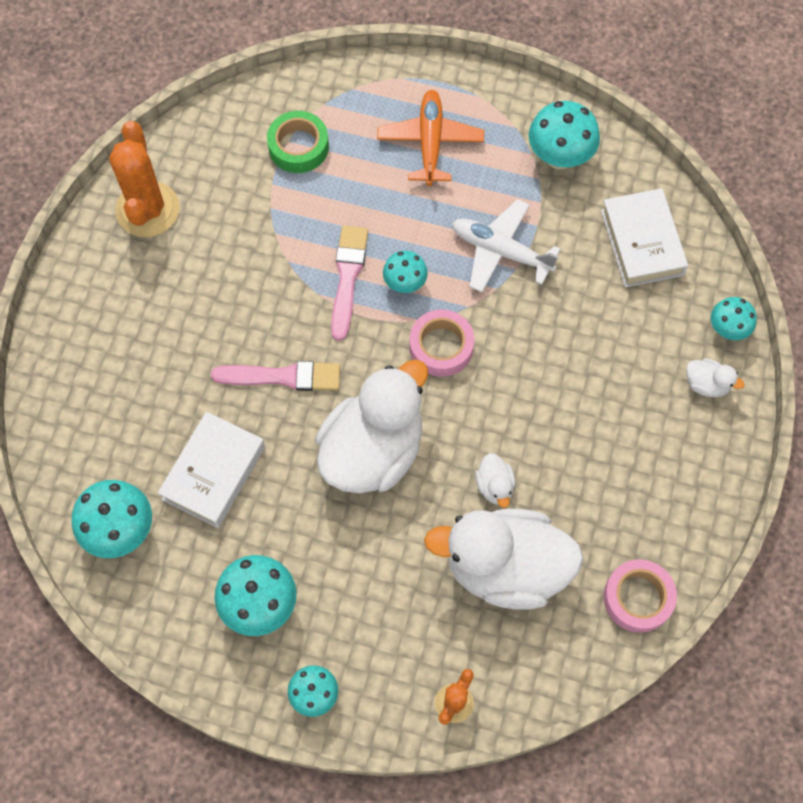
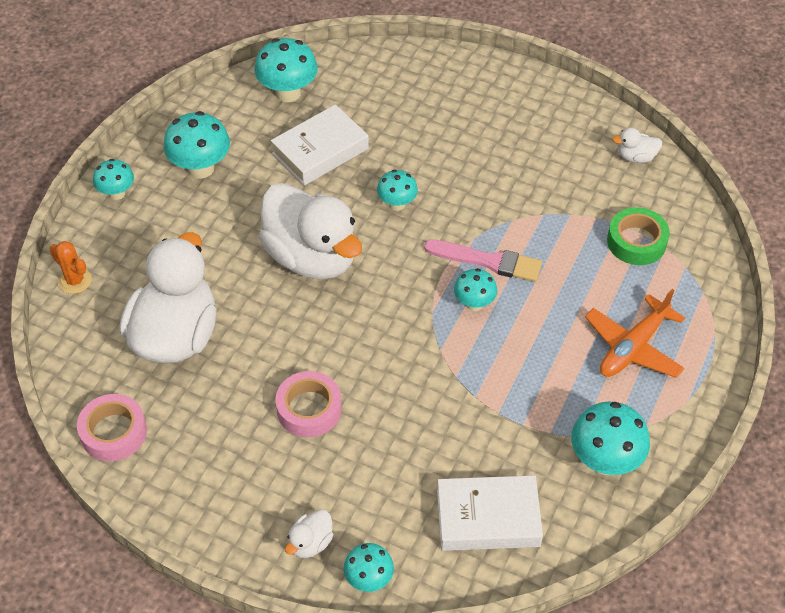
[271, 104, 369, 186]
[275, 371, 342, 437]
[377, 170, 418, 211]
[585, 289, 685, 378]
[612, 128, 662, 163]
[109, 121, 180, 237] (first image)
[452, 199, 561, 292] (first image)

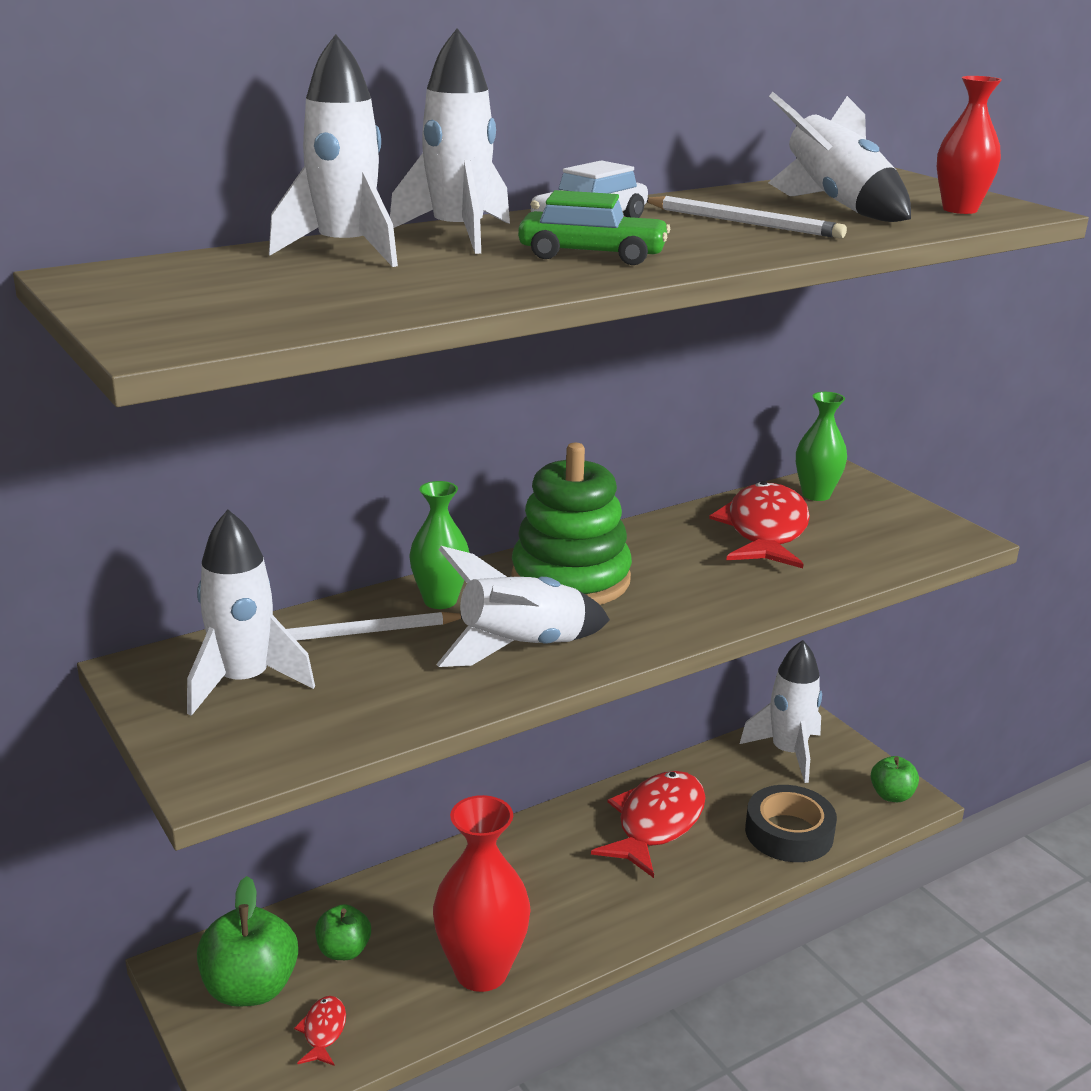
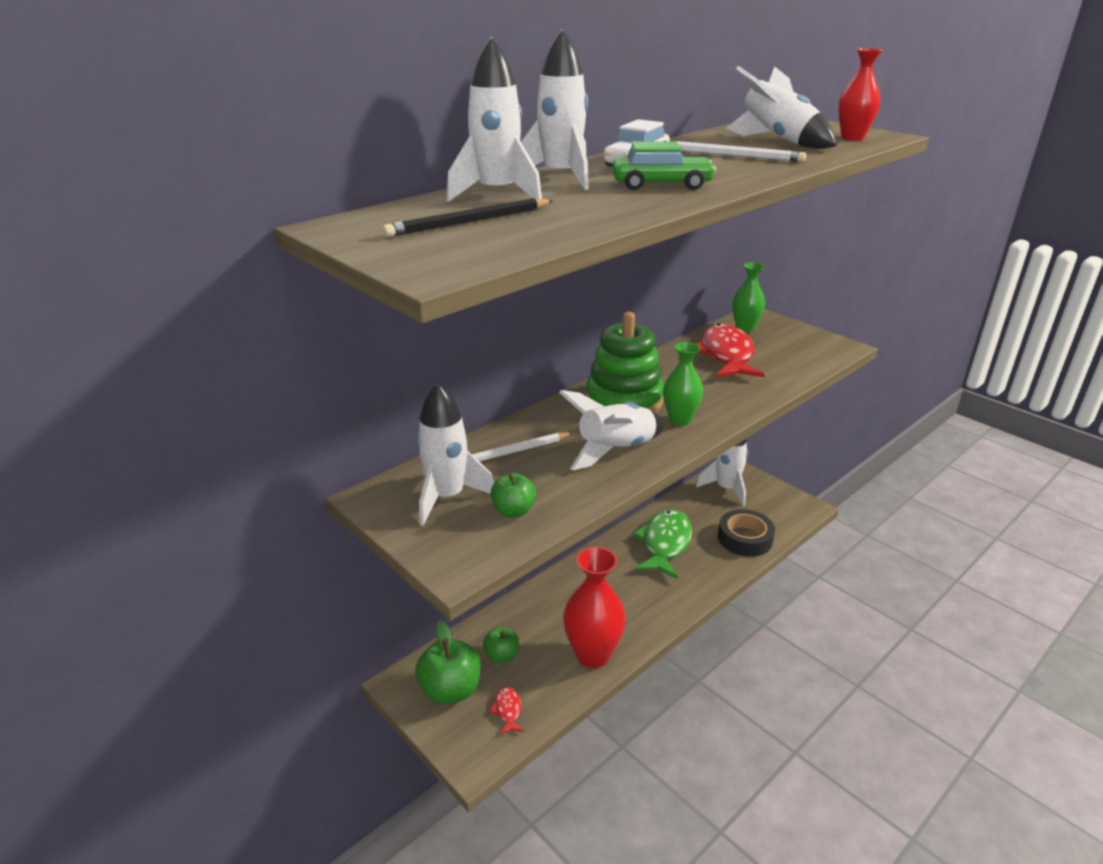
[383, 198, 554, 237]
[491, 473, 536, 517]
[633, 509, 692, 579]
[663, 342, 703, 426]

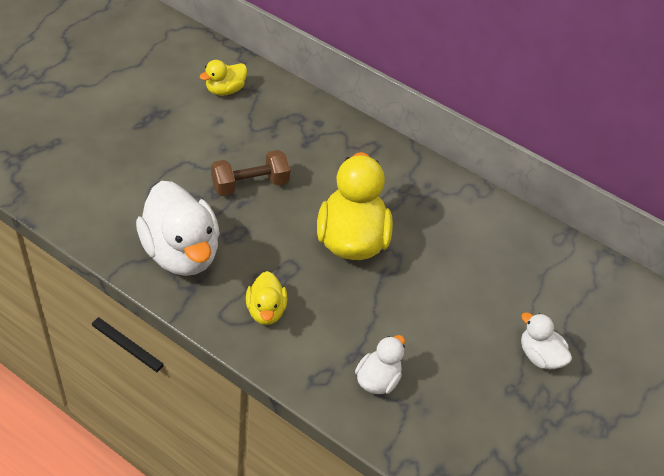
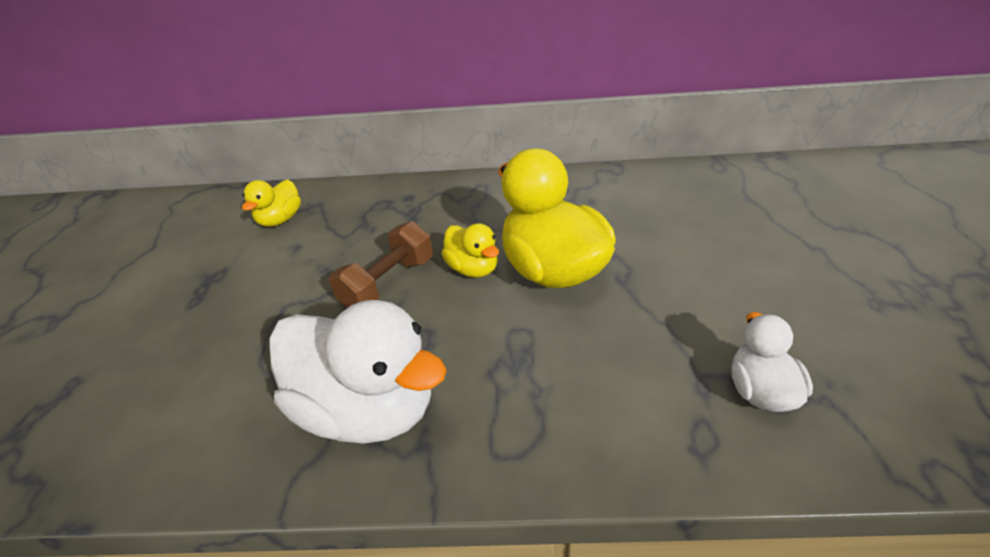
[441, 223, 499, 278]
[521, 312, 572, 369] (first image)

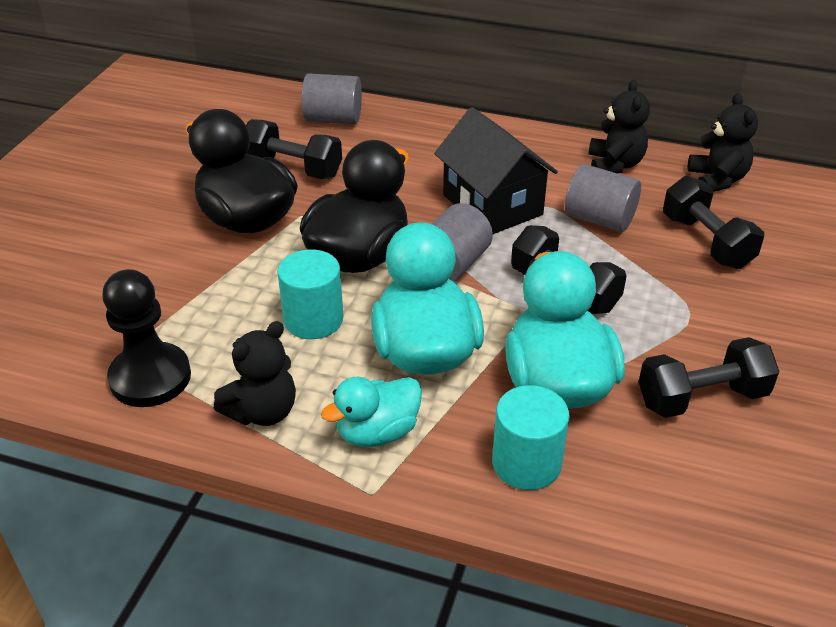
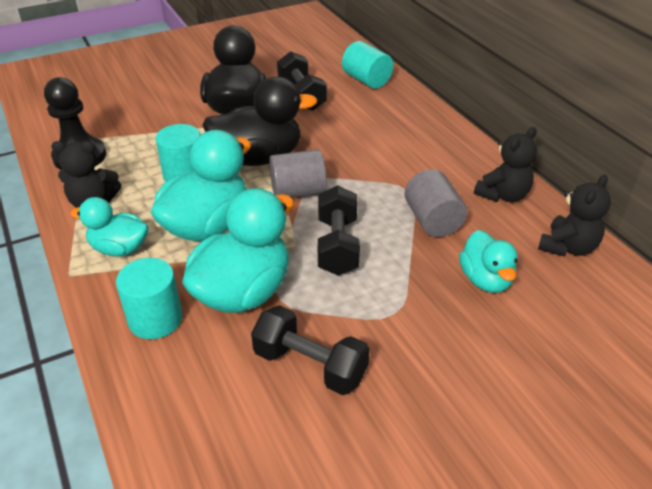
[342, 41, 393, 89]
[459, 230, 518, 293]
[434, 107, 558, 234] (first image)

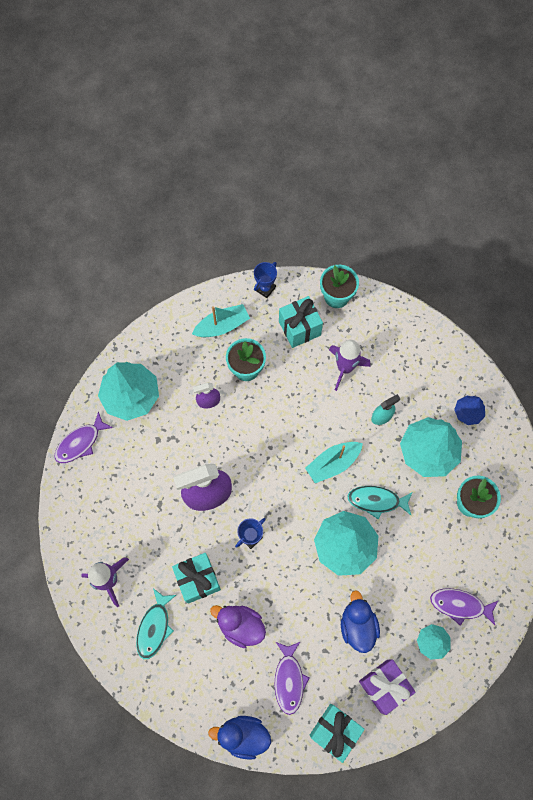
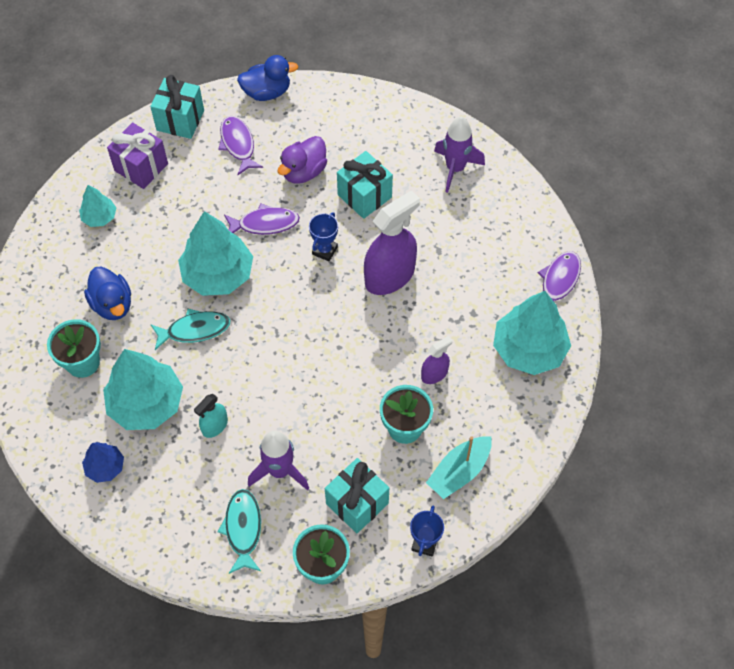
[84, 267, 131, 320]
[218, 489, 261, 574]
[224, 203, 300, 235]
[278, 136, 327, 184]
[305, 442, 363, 483] (first image)

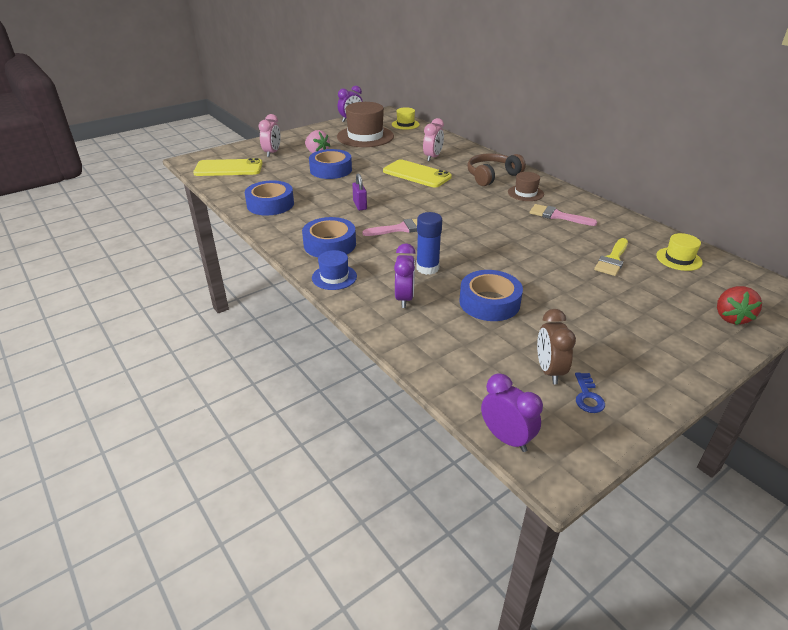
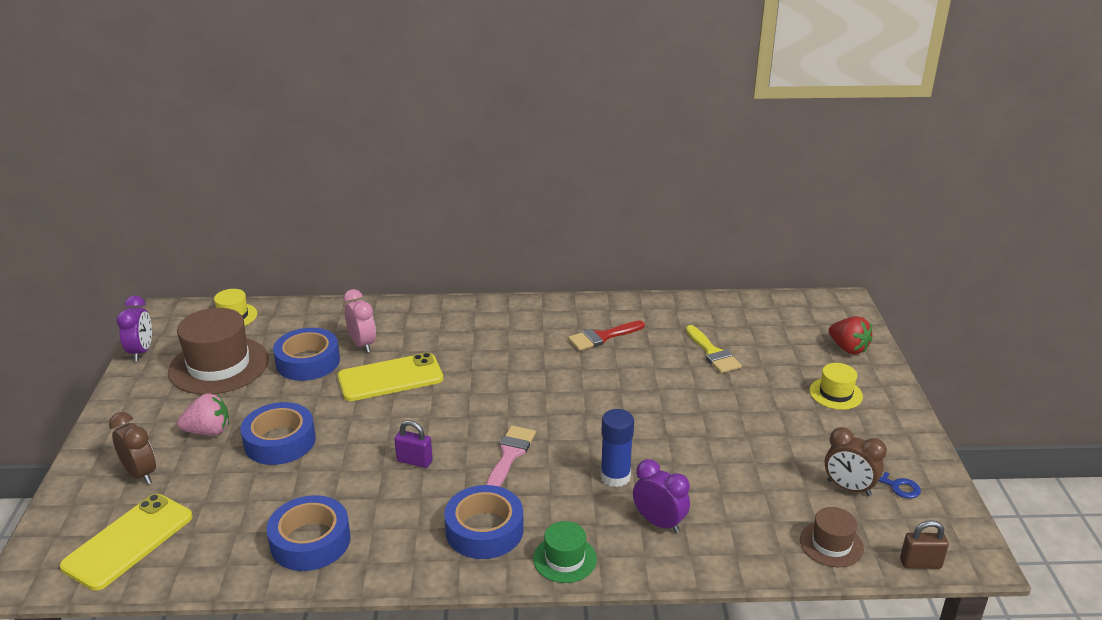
[109, 412, 156, 484]
[273, 328, 340, 381]
[533, 521, 597, 583]
[568, 321, 645, 351]
[800, 507, 864, 567]
[810, 363, 863, 410]
[900, 520, 949, 569]
[467, 153, 526, 186] (first image)

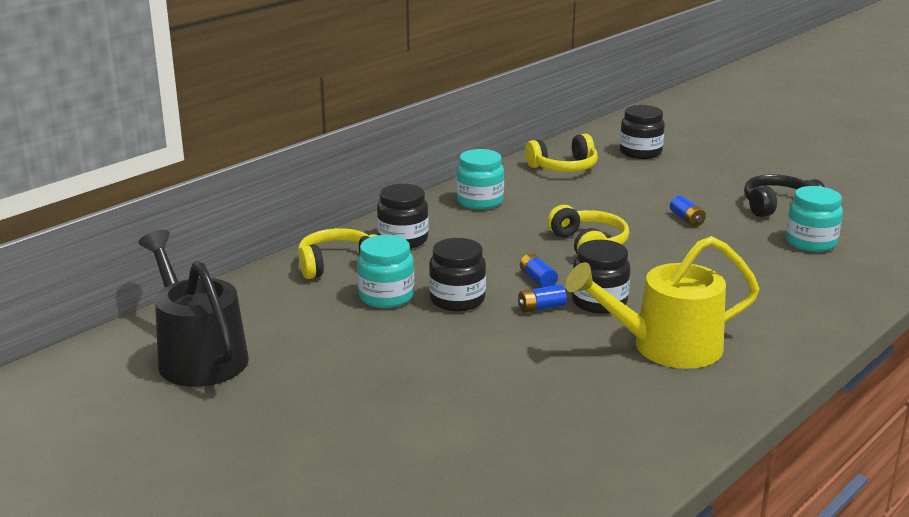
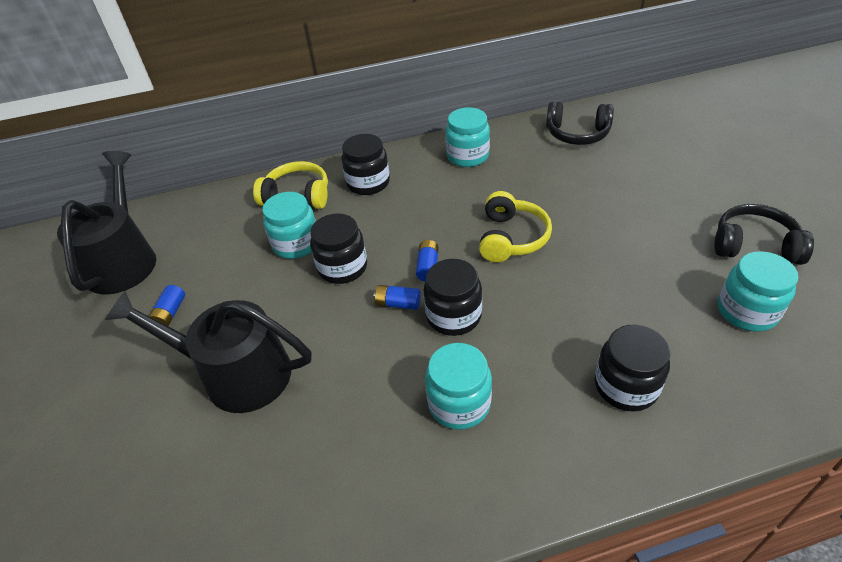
[105, 291, 312, 413]
[149, 285, 185, 326]
[425, 343, 492, 430]
[546, 102, 614, 145]
[595, 325, 670, 411]

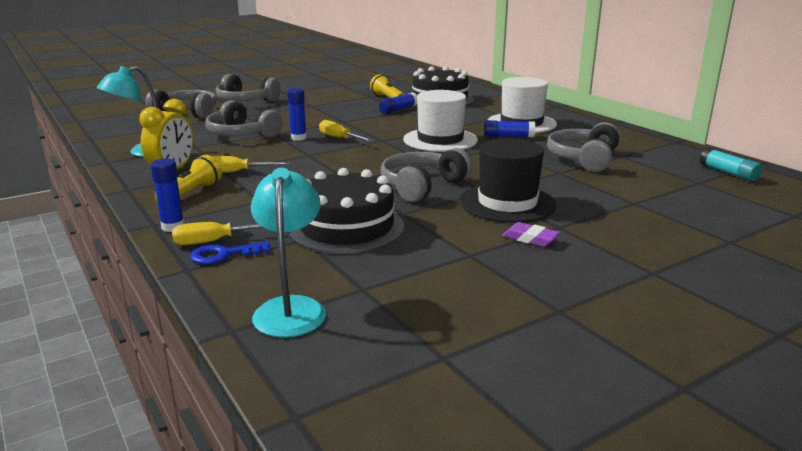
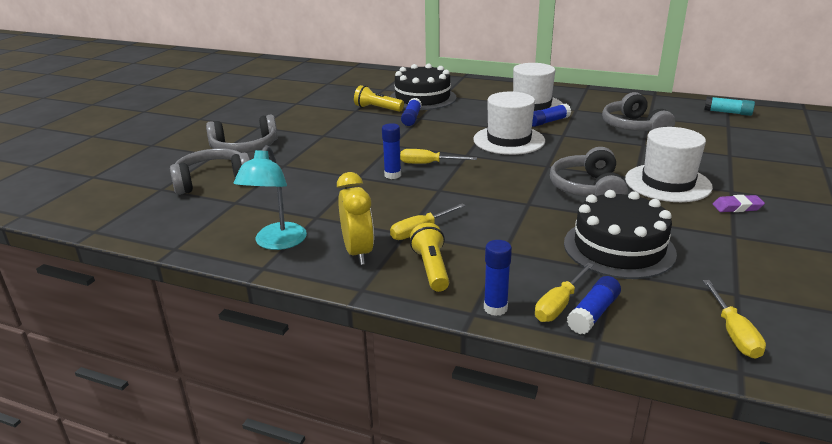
[567, 276, 621, 334]
[625, 127, 713, 202]
[703, 280, 766, 359]
[206, 100, 282, 138] (first image)

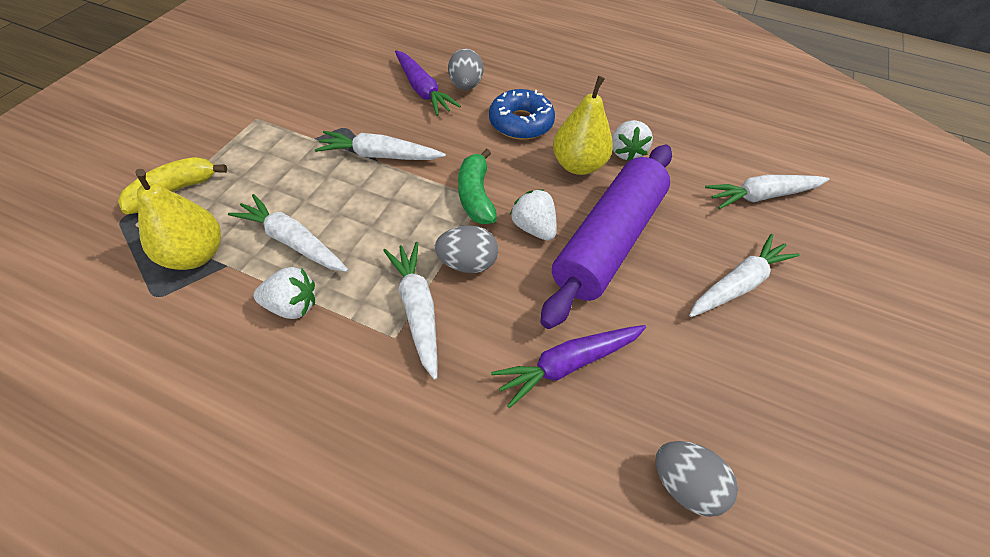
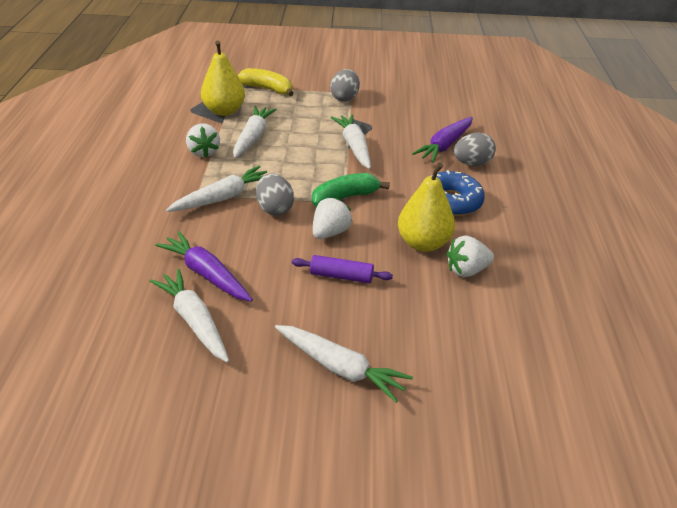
[150, 269, 229, 363]
[292, 255, 393, 283]
[330, 69, 360, 101]

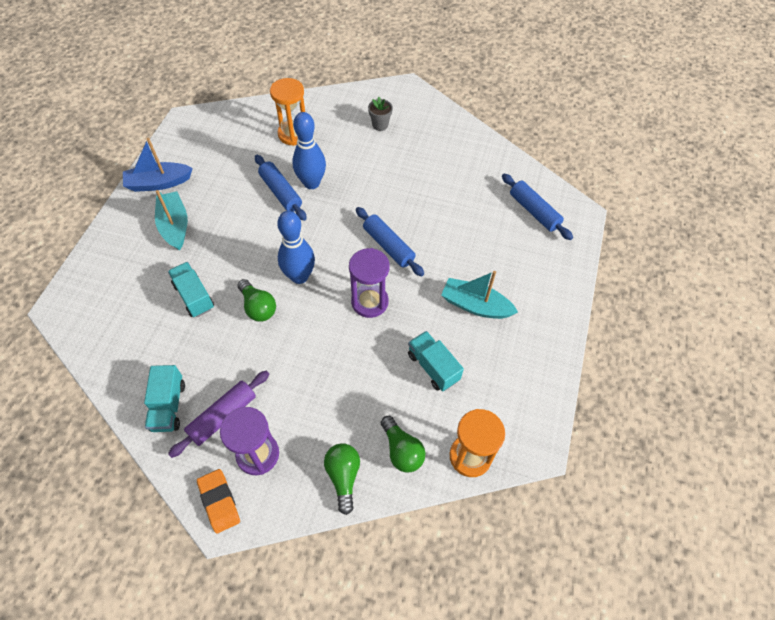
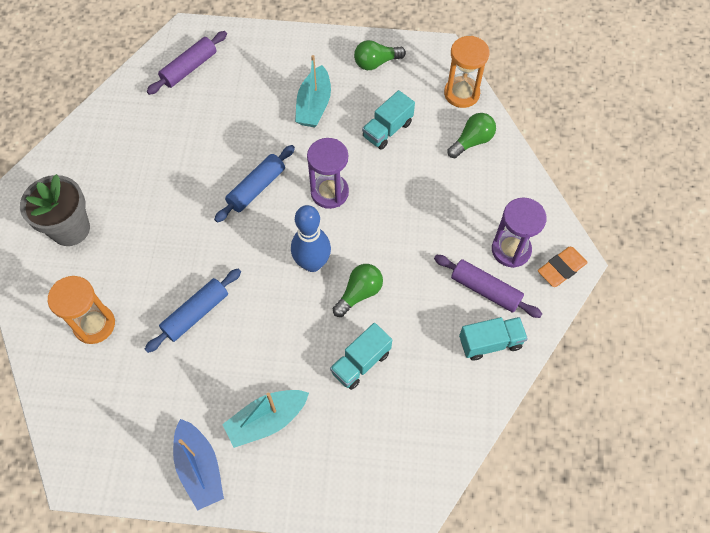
[20, 174, 90, 246]
[147, 31, 227, 95]
[354, 40, 406, 70]
[292, 112, 326, 189] (first image)

